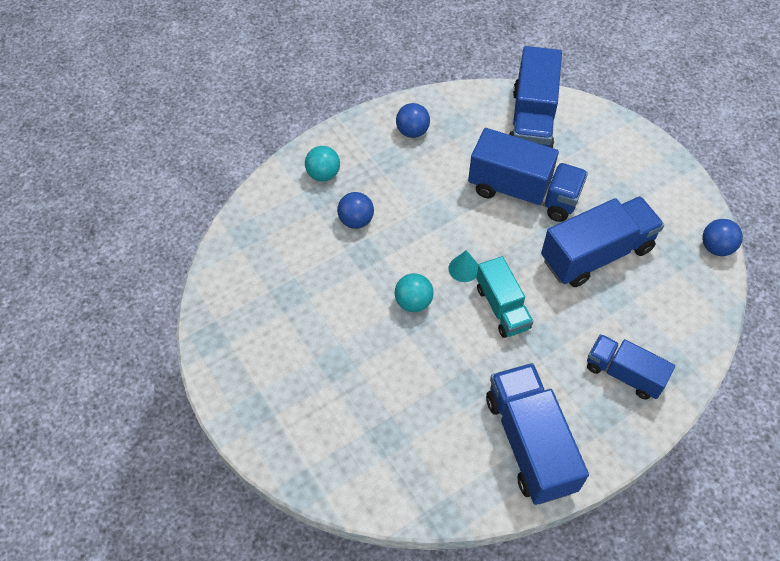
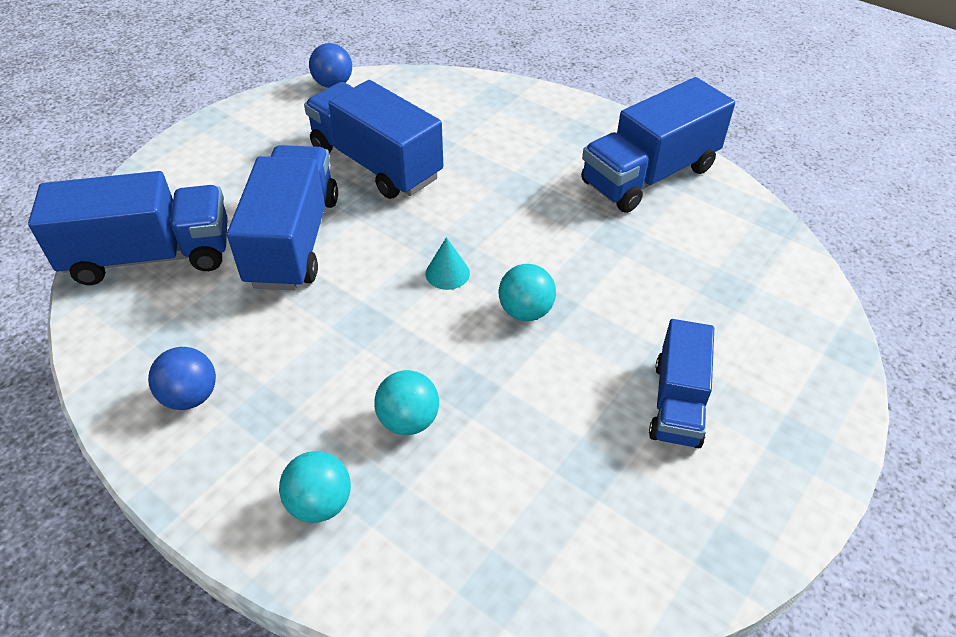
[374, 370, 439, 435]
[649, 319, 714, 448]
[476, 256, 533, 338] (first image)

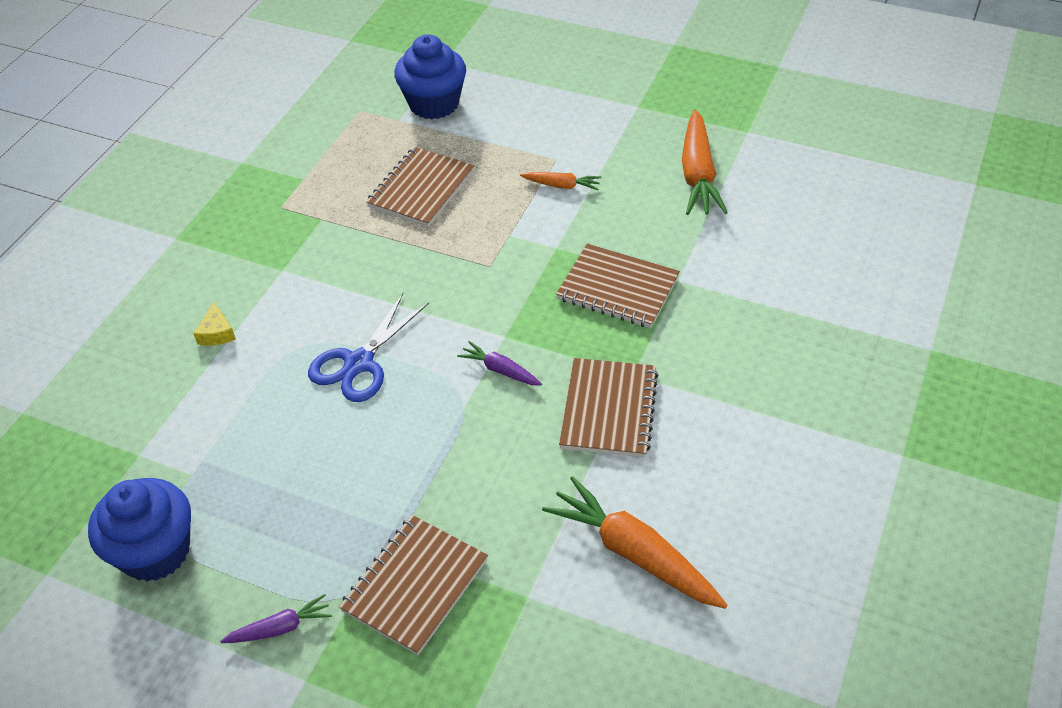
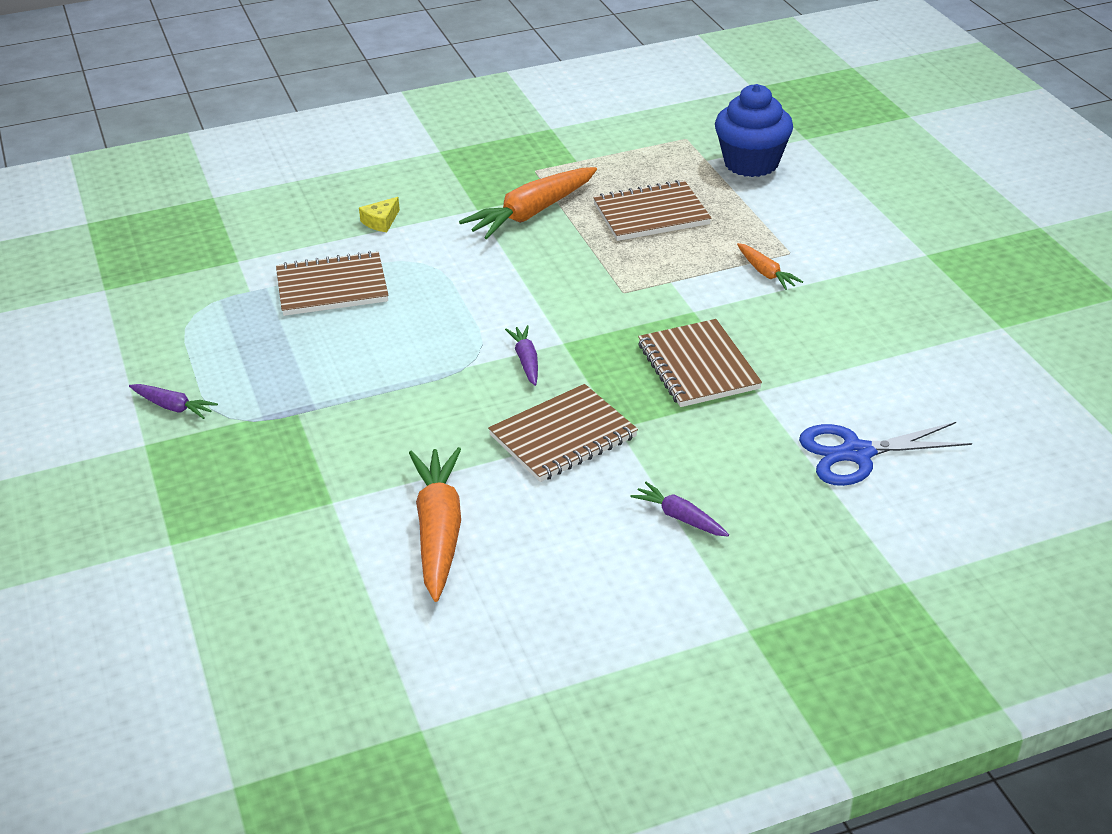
[276, 251, 389, 316]
[459, 167, 597, 239]
[630, 482, 729, 537]
[799, 422, 972, 486]
[88, 478, 191, 582] (first image)

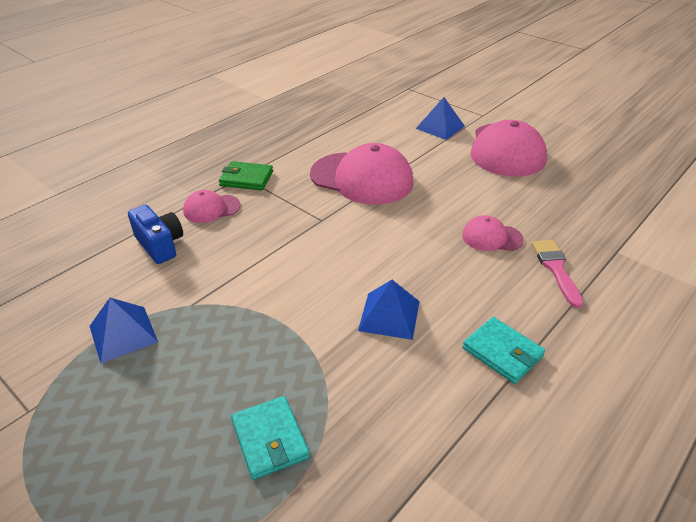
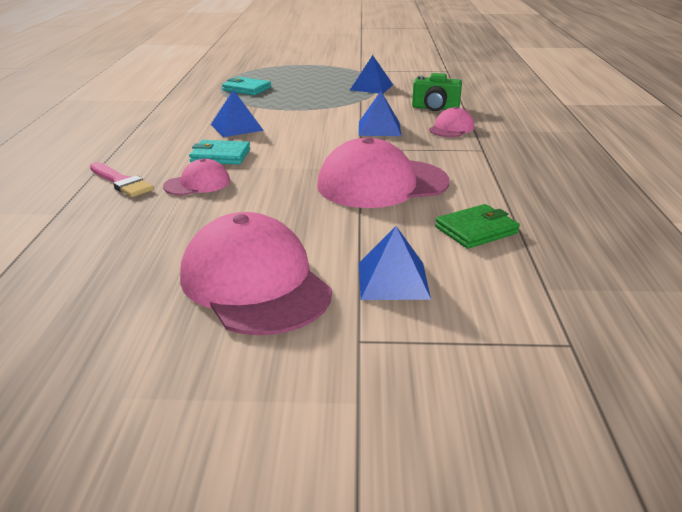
[189, 140, 250, 164]
[359, 91, 401, 136]
[412, 73, 462, 111]
[435, 204, 520, 249]

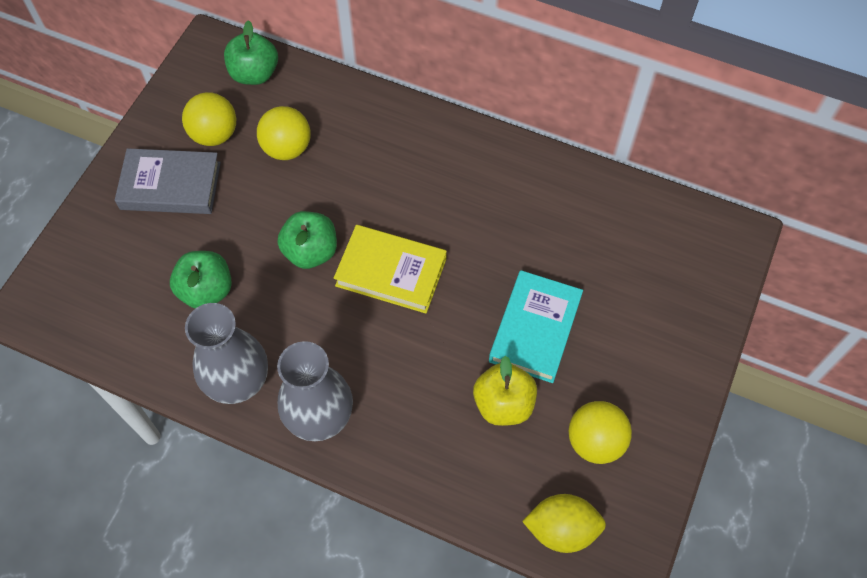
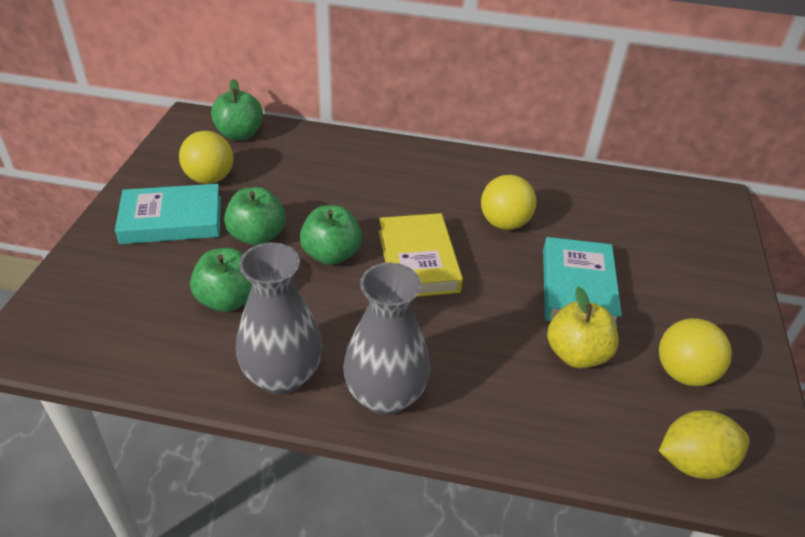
[115, 184, 221, 244]
[224, 187, 286, 246]
[379, 213, 463, 297]
[481, 175, 536, 230]

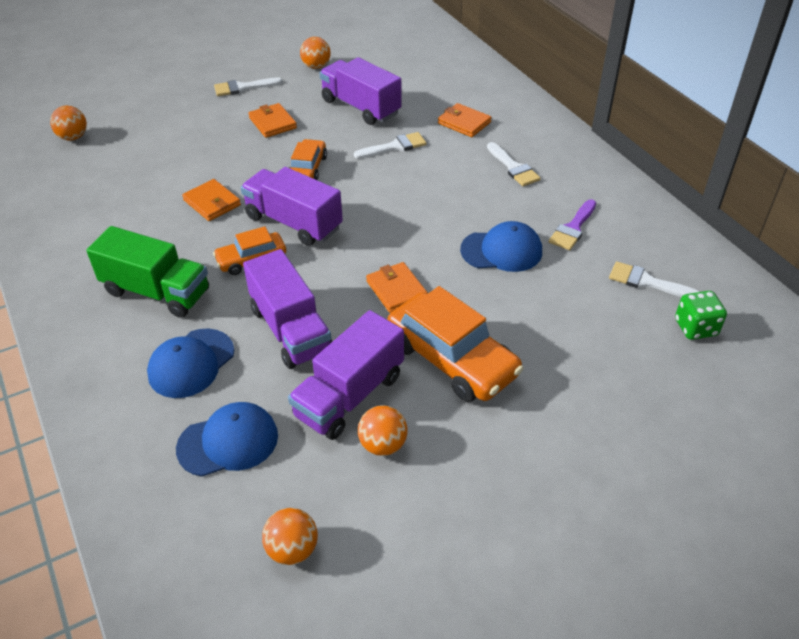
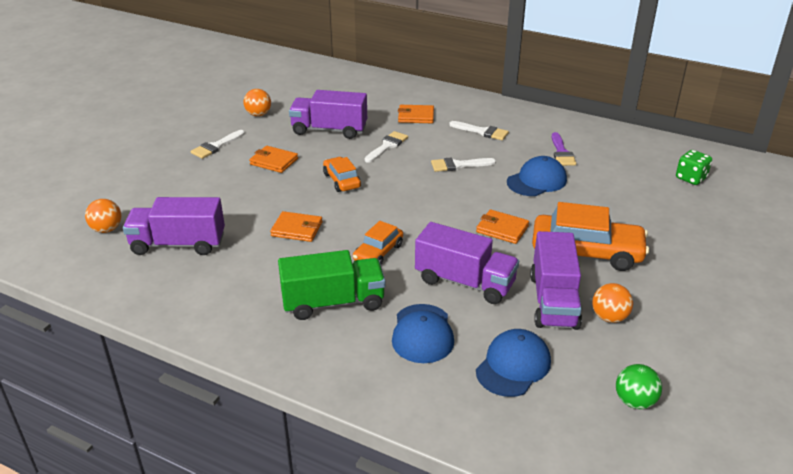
[123, 197, 225, 255]
[431, 158, 496, 172]
[616, 364, 662, 409]

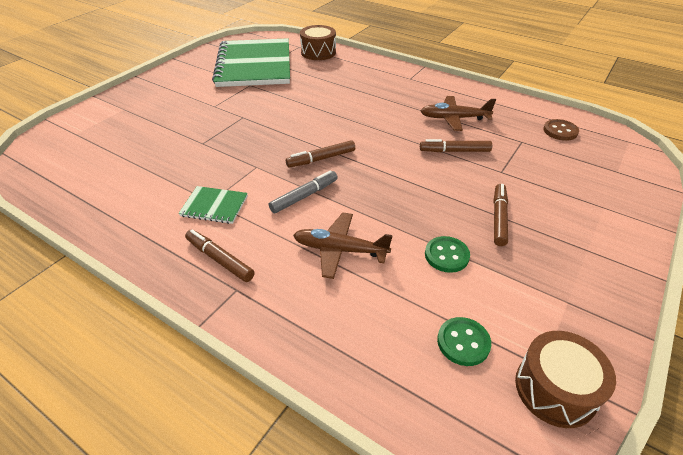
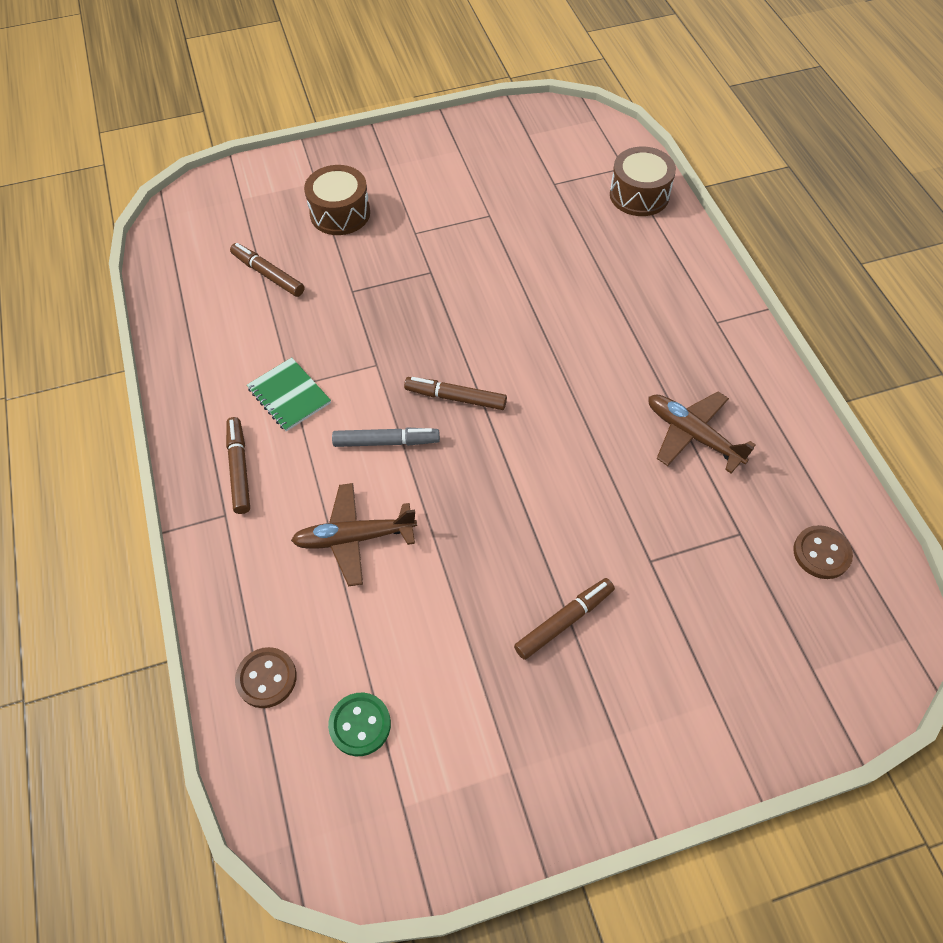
[230, 243, 305, 297]
[235, 647, 297, 708]
[291, 483, 417, 586]
[304, 165, 370, 235]
[212, 38, 290, 87] (first image)
[425, 236, 470, 273] (first image)

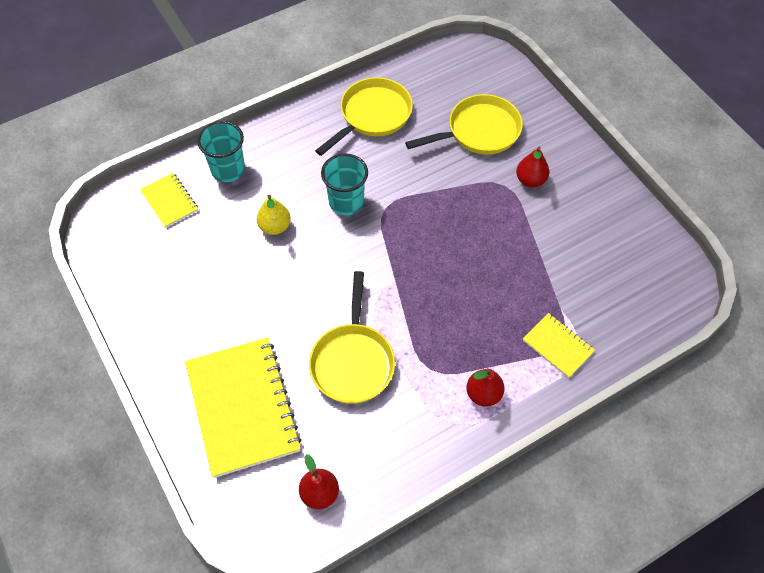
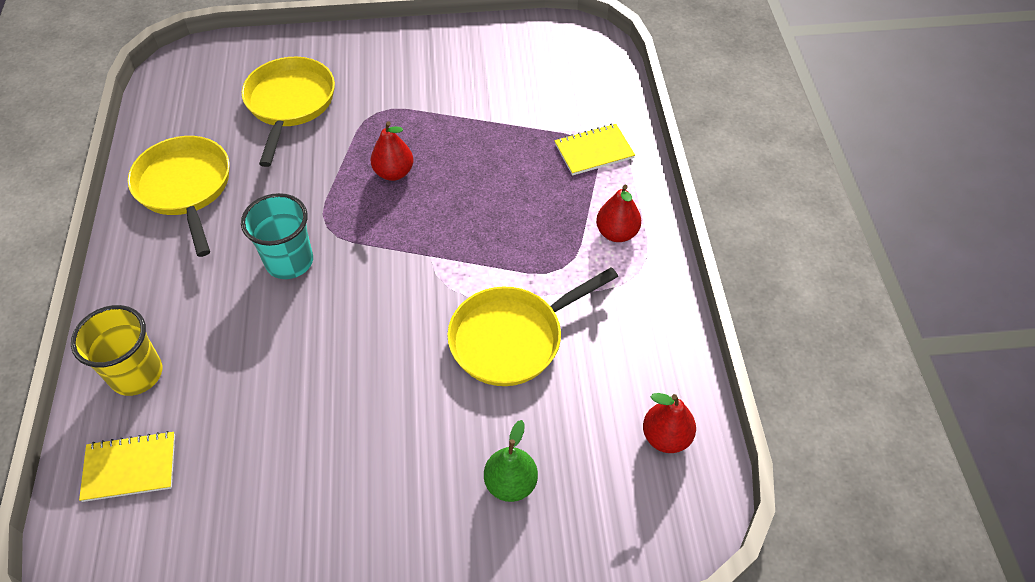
[71, 305, 162, 396]
[371, 121, 413, 181]
[447, 267, 618, 386]
[484, 420, 538, 502]
[257, 195, 291, 235] (first image)

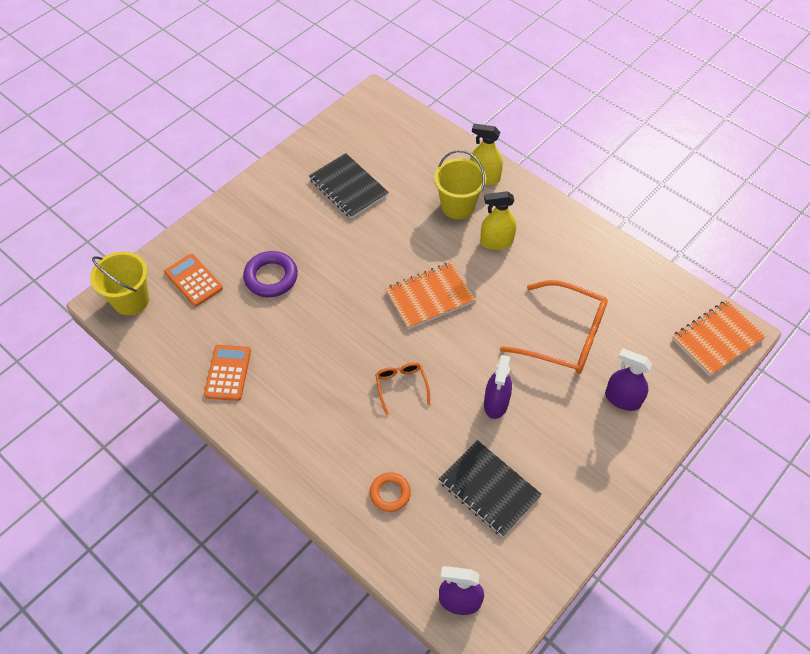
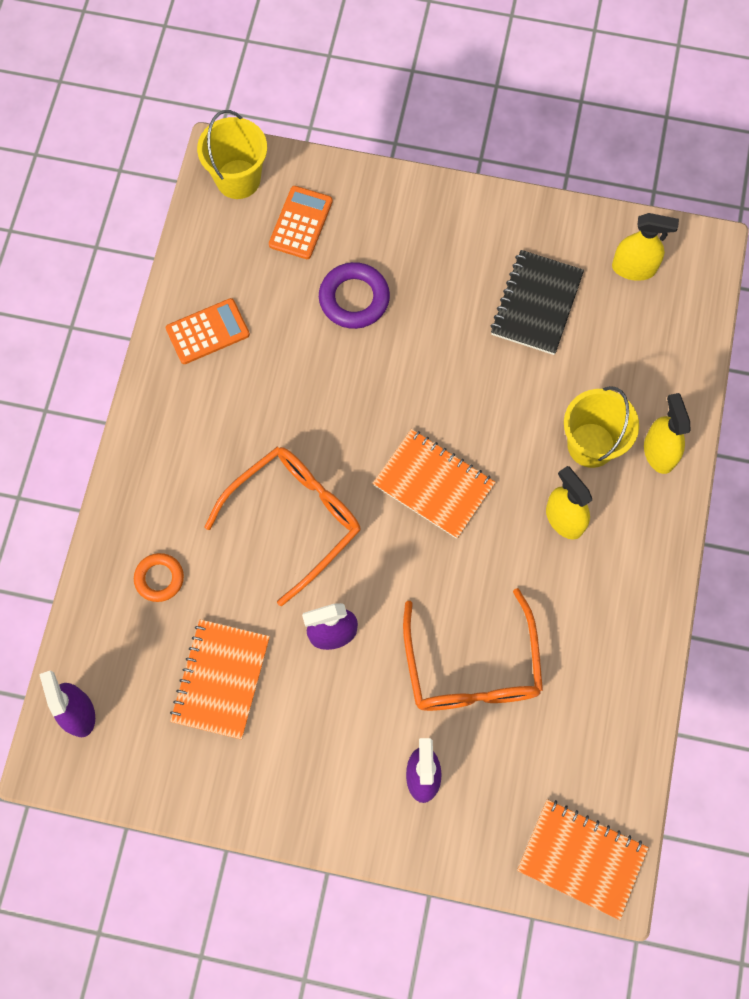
[170, 619, 270, 740]
[204, 447, 360, 606]
[612, 213, 679, 281]

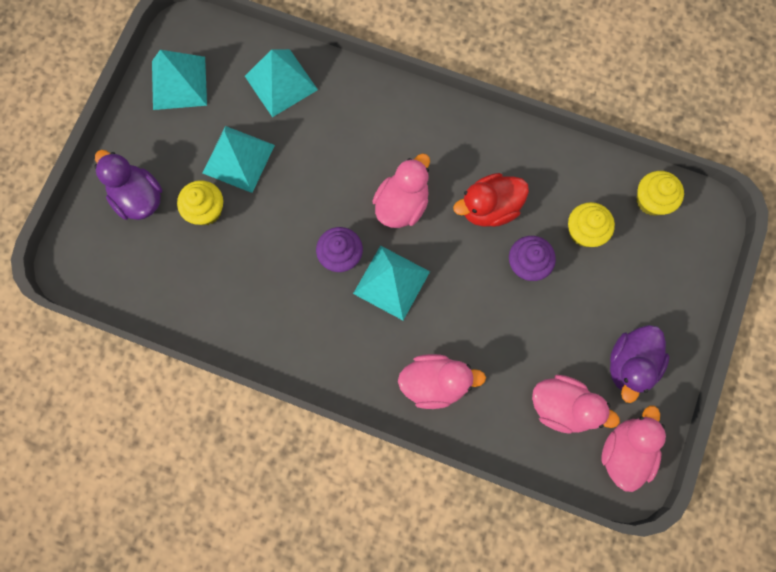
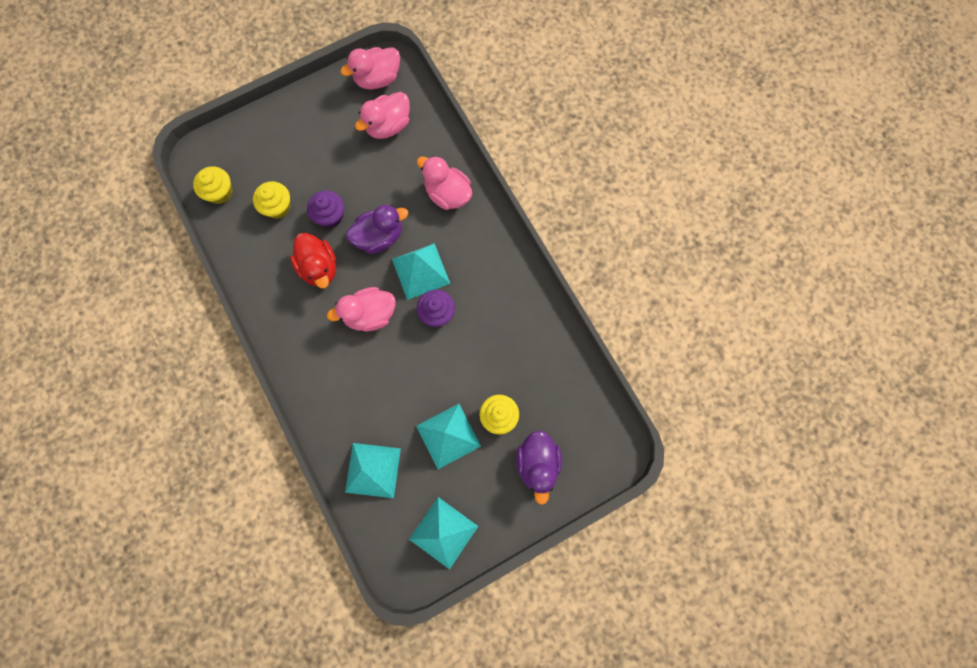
[290, 233, 336, 288]
[346, 205, 408, 254]
[355, 92, 410, 139]

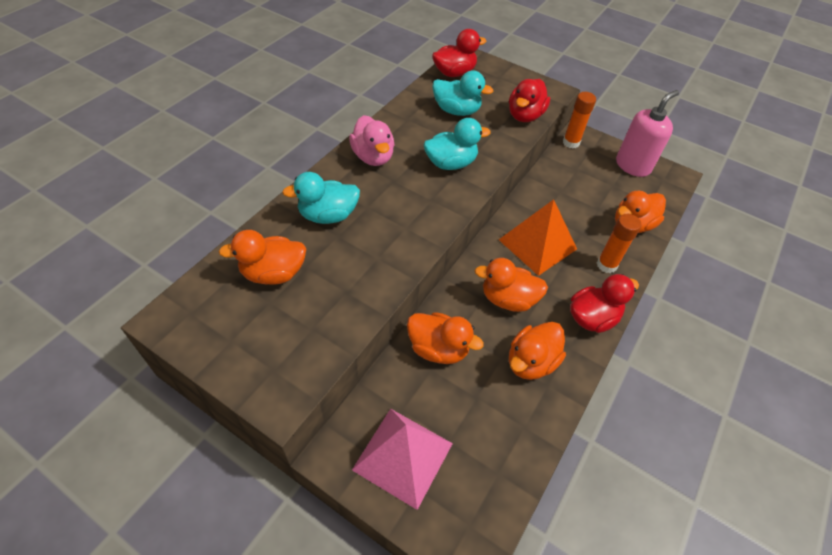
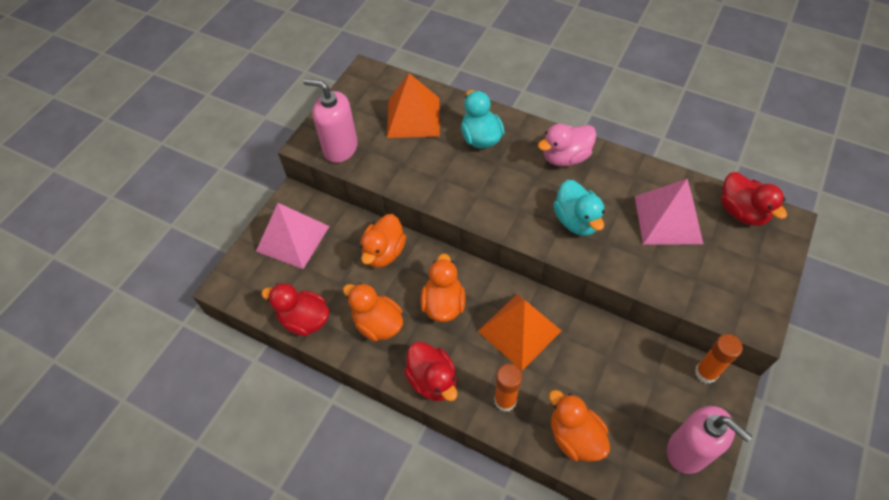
[261, 283, 329, 336]
[303, 79, 358, 163]
[387, 73, 440, 138]
[635, 179, 703, 245]

